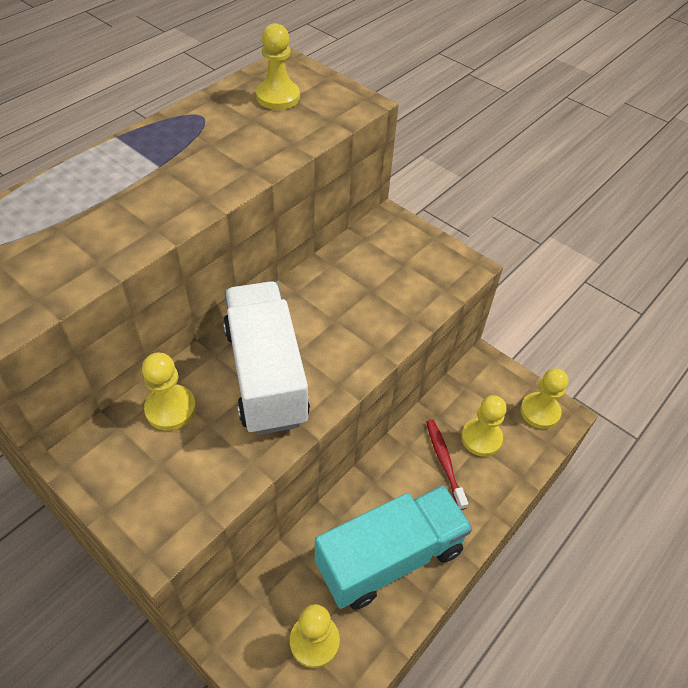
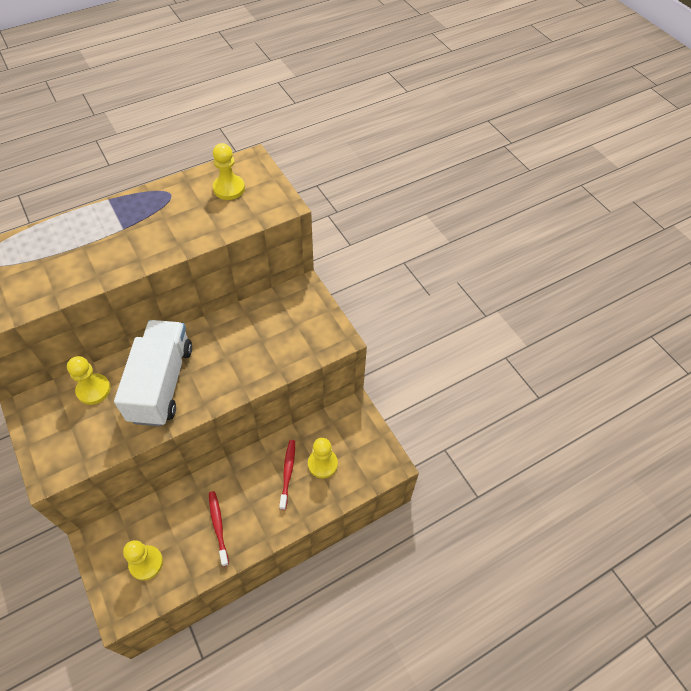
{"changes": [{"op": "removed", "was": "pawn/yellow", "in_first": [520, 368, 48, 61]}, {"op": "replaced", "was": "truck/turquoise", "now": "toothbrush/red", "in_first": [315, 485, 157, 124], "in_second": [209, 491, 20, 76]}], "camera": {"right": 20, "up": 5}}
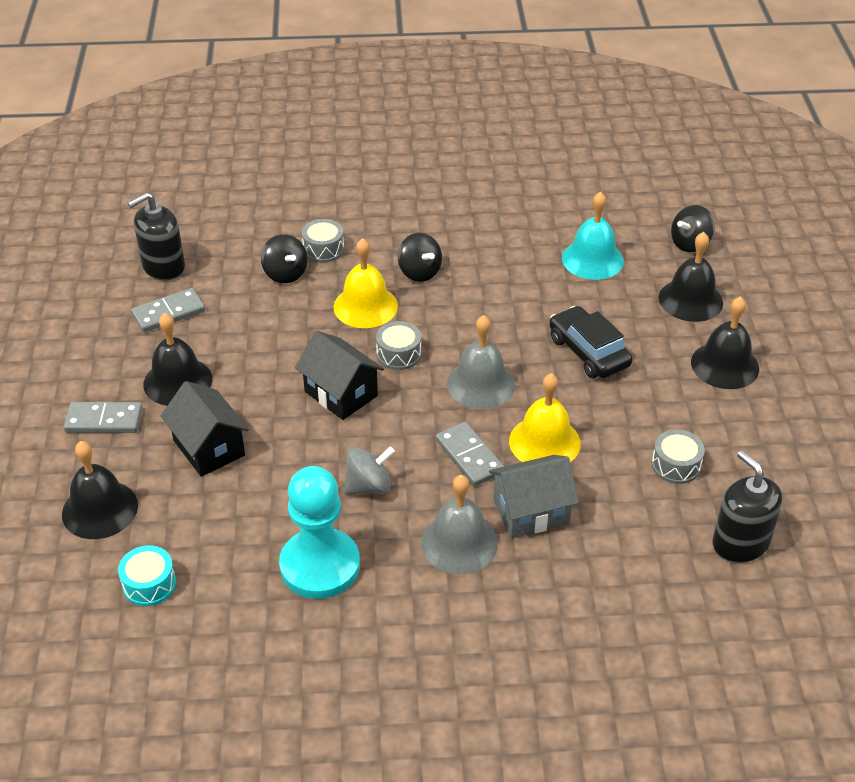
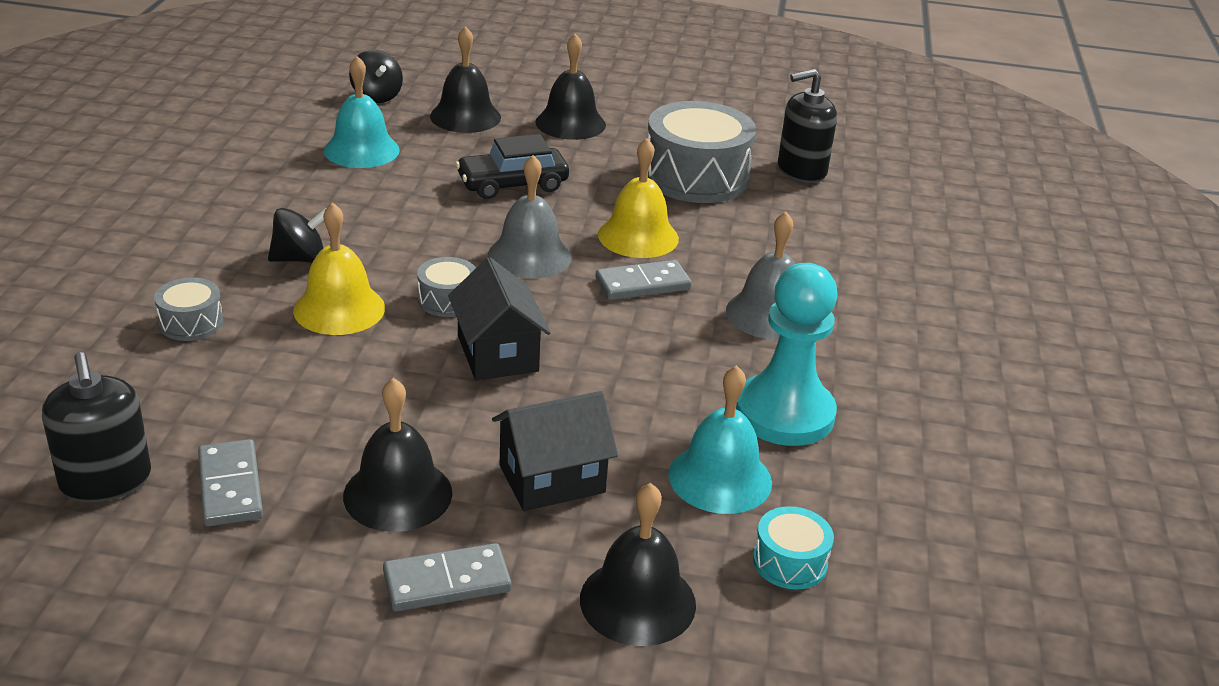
{"changes": [{"op": "removed", "was": "spinning top/black", "in_first": [261, 234, 47, 49]}, {"op": "turned", "was": "house/black", "in_first": [295, 331, 89, 89], "in_second": [448, 257, 103, 123], "clockwise": -75}, {"op": "turned", "was": "domino/grey", "in_first": [64, 402, 78, 31], "in_second": [383, 543, 129, 69], "clockwise": 60}, {"op": "resized", "was": "drum/grey", "in_first": [652, 429, 53, 55], "in_second": [648, 101, 108, 102], "ratio": 2.11}, {"op": "removed", "was": "spinning top/grey", "in_first": [344, 446, 51, 48]}, {"op": "removed", "was": "house/grey", "in_first": [489, 455, 90, 83]}, {"op": "added", "now": "bell/turquoise", "in_second": [668, 365, 104, 149]}], "camera": {"right": -80, "up": -10}}
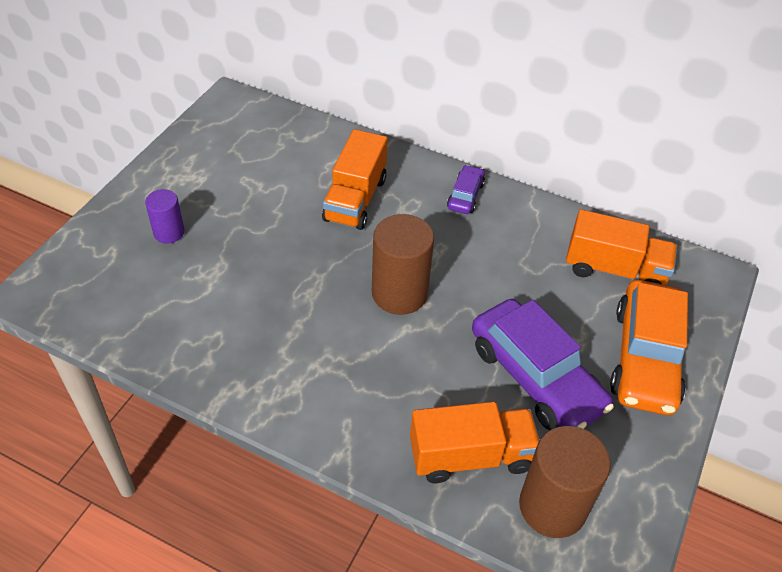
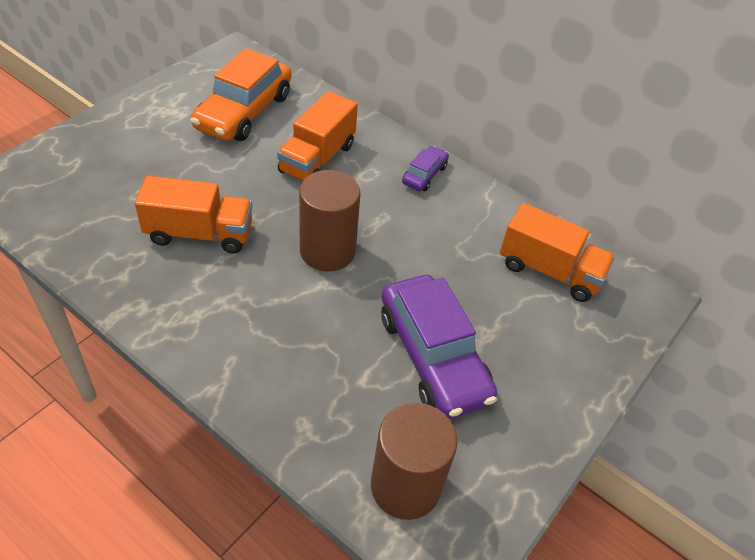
{"changes": [{"op": "removed", "was": "cylinder/purple", "in_first": [145, 189, 40, 55]}, {"op": "moved", "was": "car/orange", "in_first": [610, 280, 78, 135], "in_second": [190, 48, 101, 93]}, {"op": "moved", "was": "truck/orange", "in_first": [410, 402, 129, 81], "in_second": [135, 176, 118, 78]}], "camera": {"right": 10, "up": 0}}
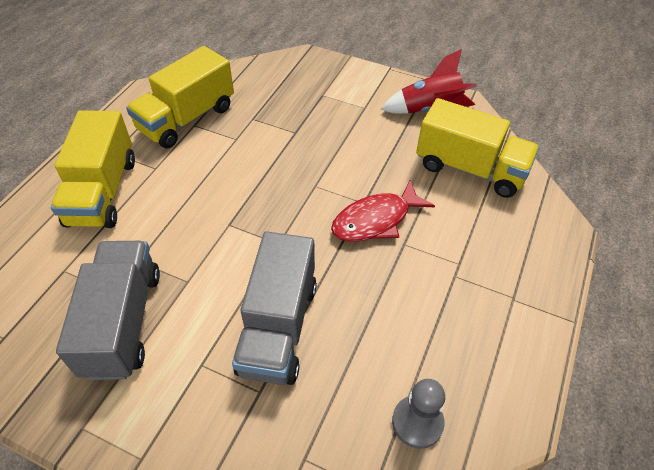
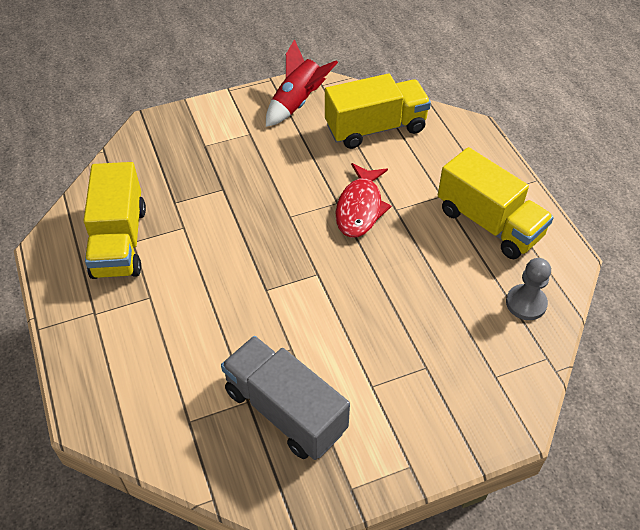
{"changes": [{"op": "moved", "was": "truck/yellow", "in_first": [51, 110, 84, 118], "in_second": [438, 147, 116, 112]}, {"op": "removed", "was": "truck/grey", "in_first": [232, 231, 85, 154]}], "camera": {"right": -45, "up": 0}}
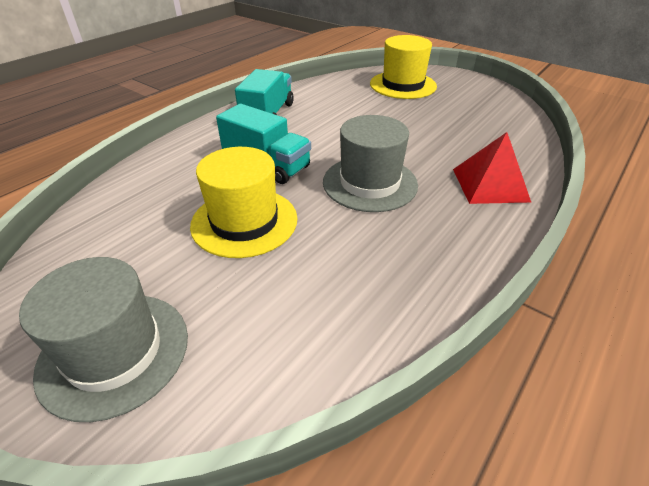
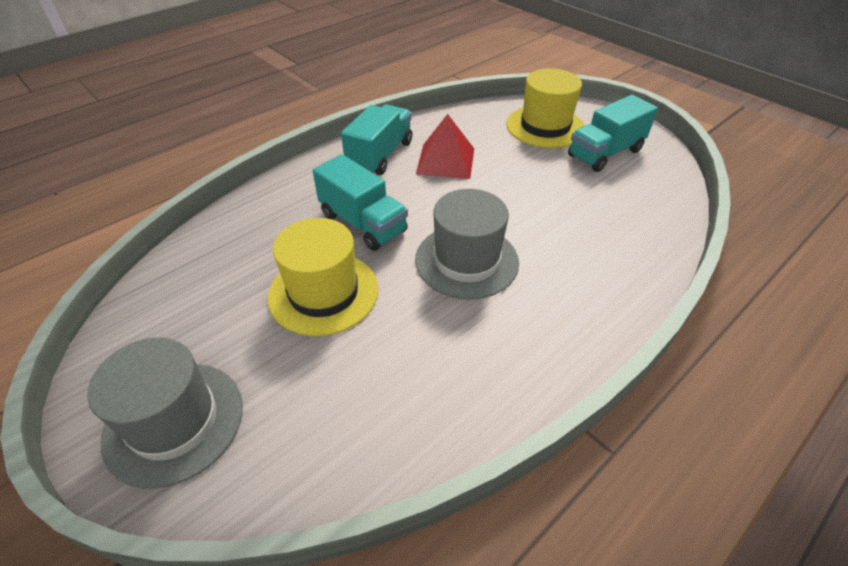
{"changes": [{"op": "moved", "was": "pyramid/red", "in_first": [453, 132, 79, 72], "in_second": [416, 114, 58, 65]}, {"op": "added", "now": "truck/turquoise", "in_second": [568, 95, 90, 77]}], "camera": {"right": 10, "up": 5}}
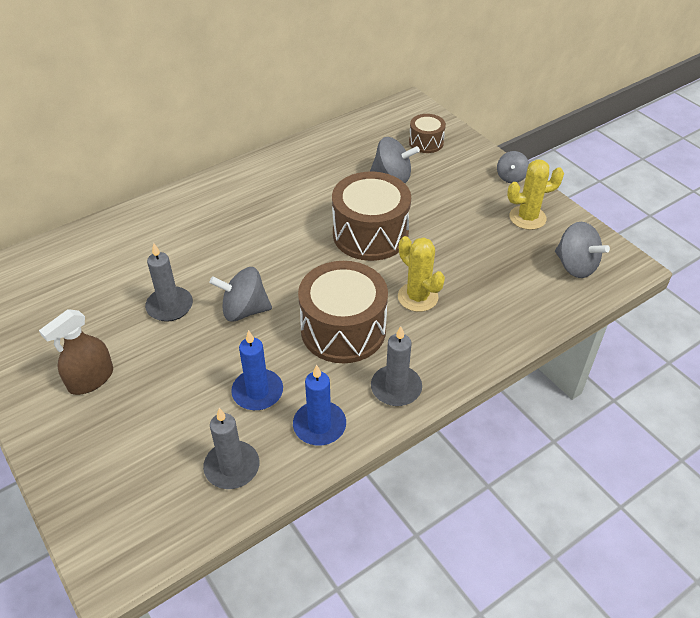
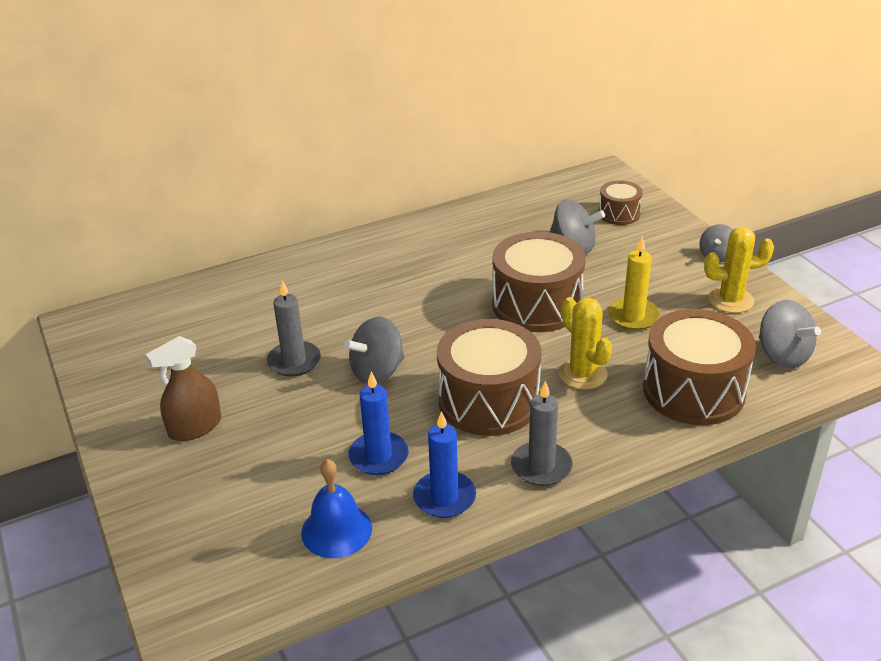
{"changes": [{"op": "turned", "was": "spinning top/grey", "in_first": [209, 267, 63, 55], "in_second": [344, 317, 61, 67], "clockwise": -45}, {"op": "replaced", "was": "candle/grey", "now": "bell/blue", "in_first": [203, 408, 56, 81], "in_second": [301, 459, 71, 99]}, {"op": "added", "now": "candle/yellow", "in_second": [608, 236, 52, 94]}, {"op": "added", "now": "drum/brown", "in_second": [643, 309, 113, 116]}], "camera": {"right": 10, "up": -10}}
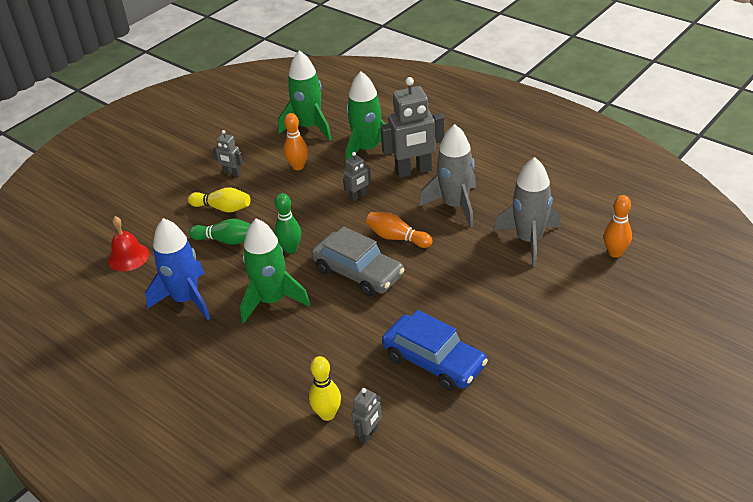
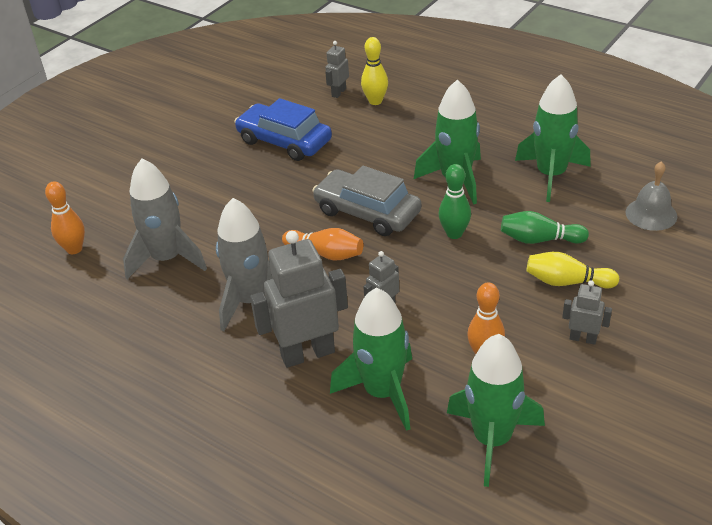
{"changes": [{"op": "recoloured", "was": "bell/red", "now": "bell/grey", "in_first": [108, 216, 41, 56], "in_second": [626, 161, 51, 70]}, {"op": "recoloured", "was": "rocket/blue", "now": "rocket/green", "in_first": [145, 218, 65, 102], "in_second": [515, 74, 76, 128]}], "camera": {"right": 175, "up": 0}}
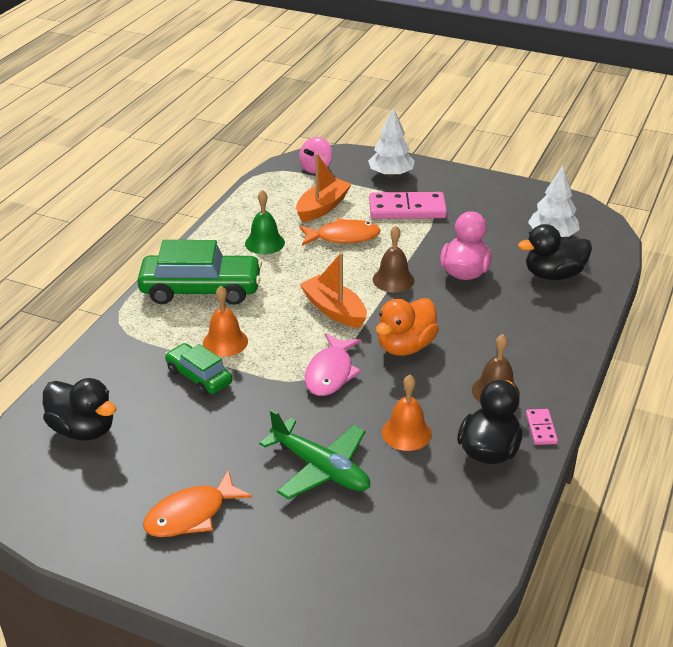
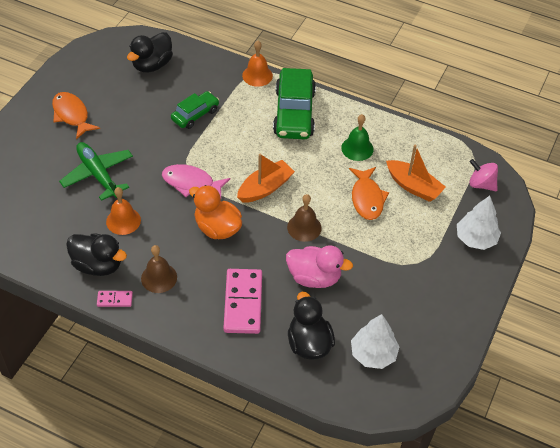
{"changes": [{"op": "moved", "was": "domino/pink", "in_first": [369, 192, 78, 27], "in_second": [224, 269, 38, 65]}, {"op": "moved", "was": "bell/orange", "in_first": [203, 286, 45, 71], "in_second": [242, 41, 31, 46]}, {"op": "turned", "was": "plane/green", "in_first": [259, 409, 111, 91], "in_second": [59, 142, 74, 59], "clockwise": 105}], "camera": {"right": 90, "up": 15}}
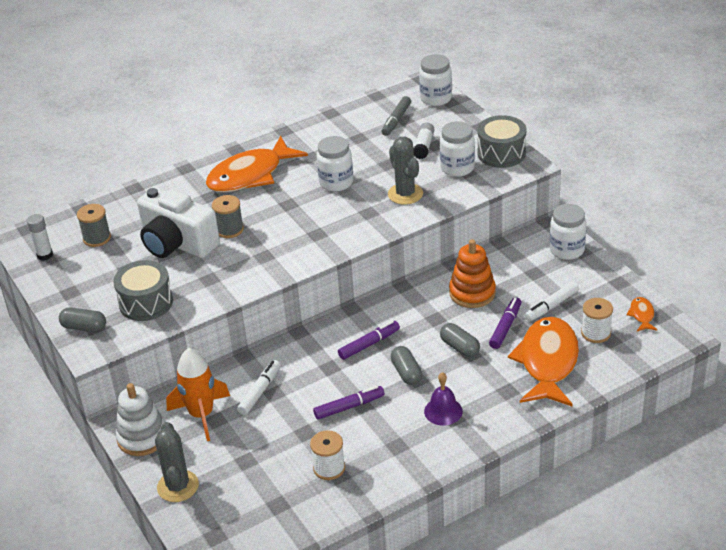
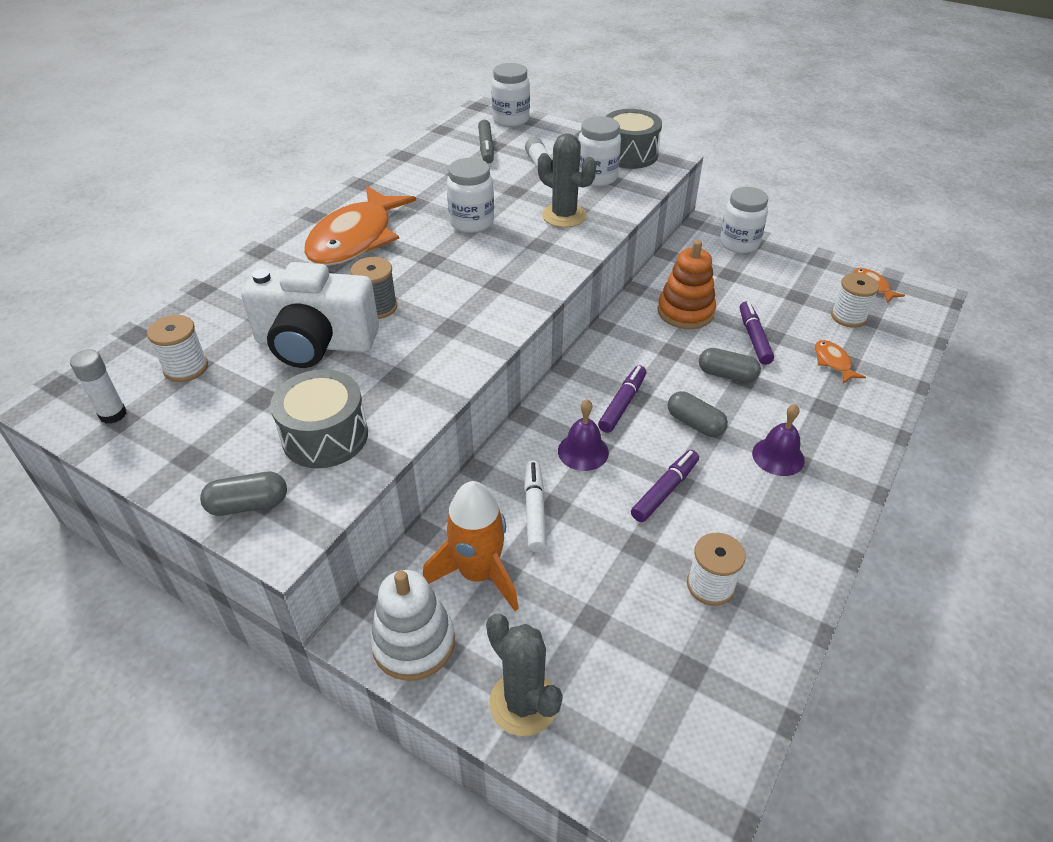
{"changes": [{"op": "recoloured", "was": "spool/grey", "now": "spool/white", "in_first": [77, 204, 34, 43], "in_second": [147, 315, 61, 67]}, {"op": "removed", "was": "marker/white", "in_first": [525, 282, 54, 39]}, {"op": "resized", "was": "fish/orange", "in_first": [508, 317, 71, 89], "in_second": [815, 340, 51, 43], "ratio": 0.42}, {"op": "added", "now": "bell/purple", "in_second": [558, 399, 51, 72]}], "camera": {"right": -30, "up": 5}}
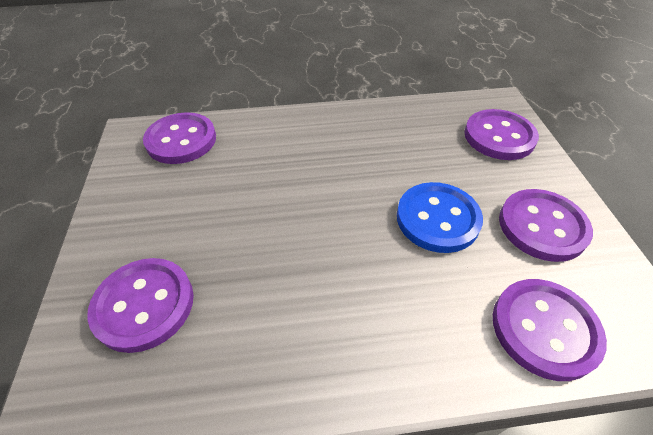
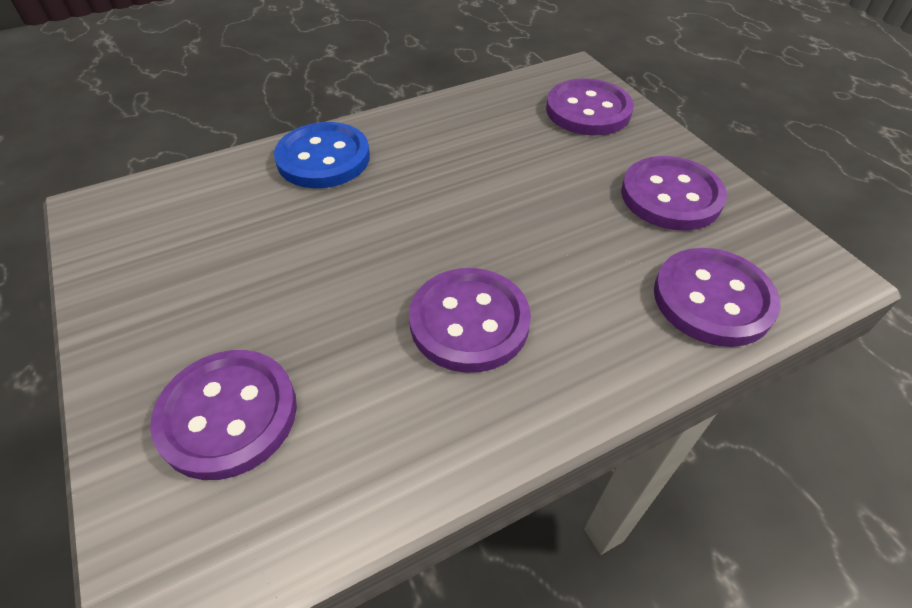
{"changes": [{"op": "moved", "was": "button/purple", "in_first": [143, 112, 73, 52], "in_second": [409, 268, 122, 105]}, {"op": "moved", "was": "button/blue", "in_first": [397, 182, 86, 71], "in_second": [274, 122, 96, 66]}], "camera": {"right": -20, "up": 0}}
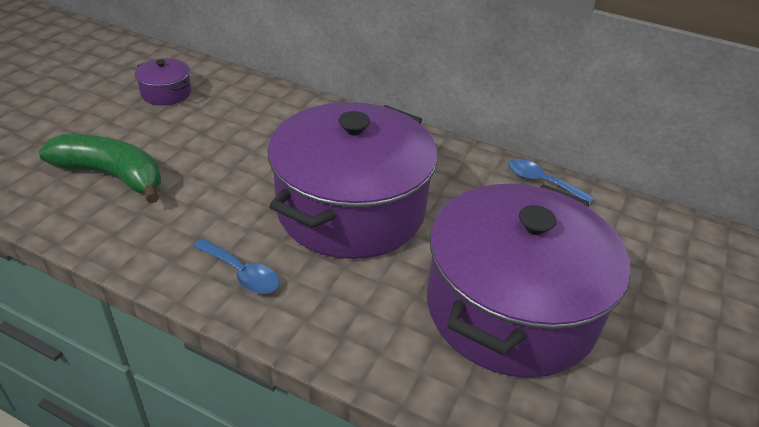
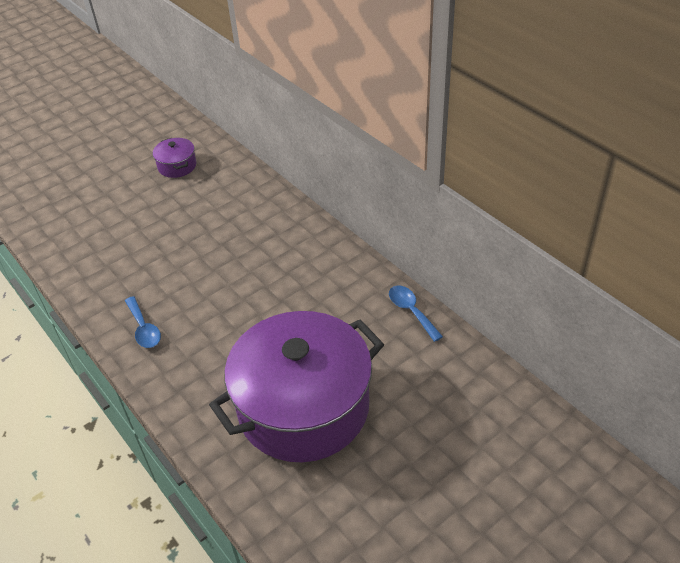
{"changes": [{"op": "removed", "was": "pot/purple", "in_first": [268, 102, 170, 157]}, {"op": "removed", "was": "banana/green", "in_first": [39, 134, 122, 70]}], "camera": {"right": 30, "up": 5}}
